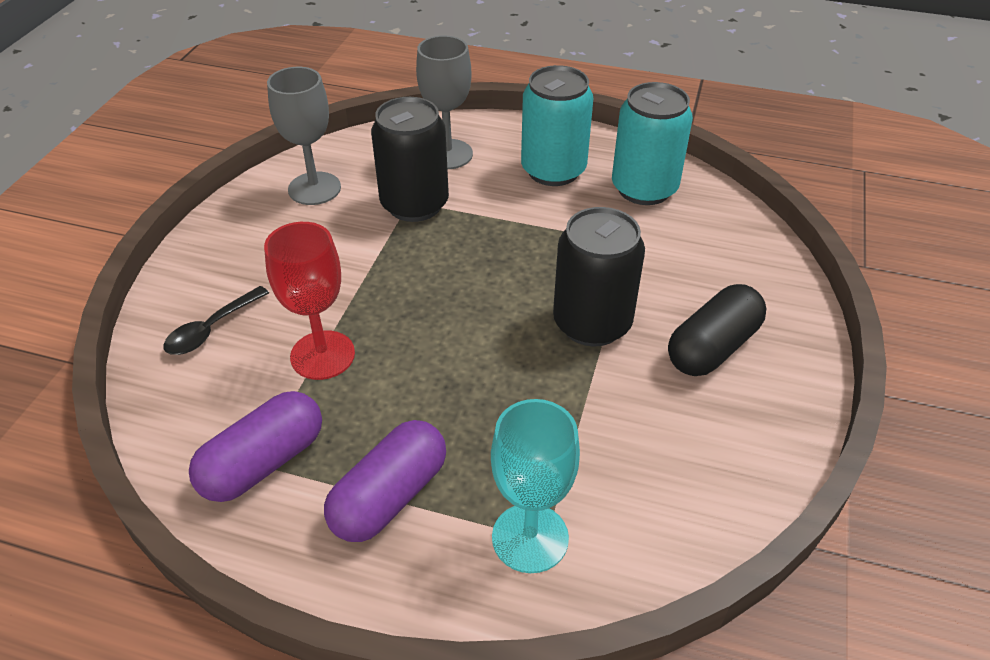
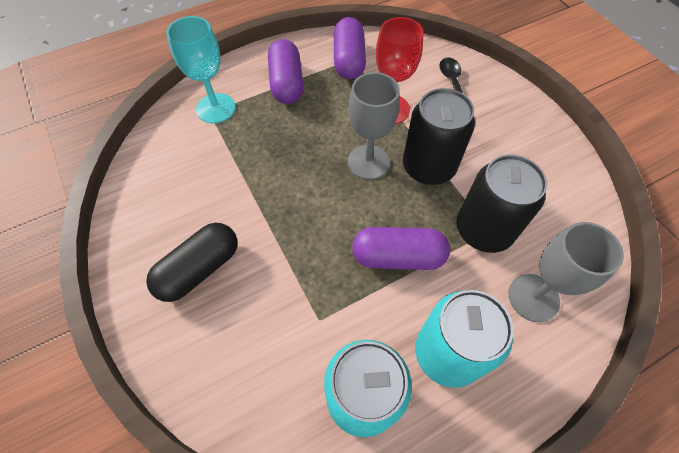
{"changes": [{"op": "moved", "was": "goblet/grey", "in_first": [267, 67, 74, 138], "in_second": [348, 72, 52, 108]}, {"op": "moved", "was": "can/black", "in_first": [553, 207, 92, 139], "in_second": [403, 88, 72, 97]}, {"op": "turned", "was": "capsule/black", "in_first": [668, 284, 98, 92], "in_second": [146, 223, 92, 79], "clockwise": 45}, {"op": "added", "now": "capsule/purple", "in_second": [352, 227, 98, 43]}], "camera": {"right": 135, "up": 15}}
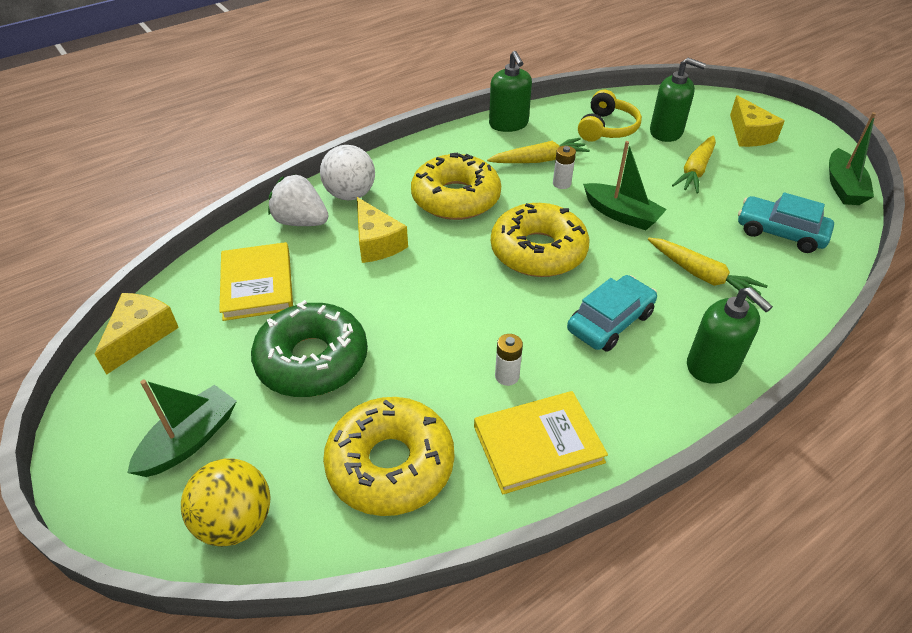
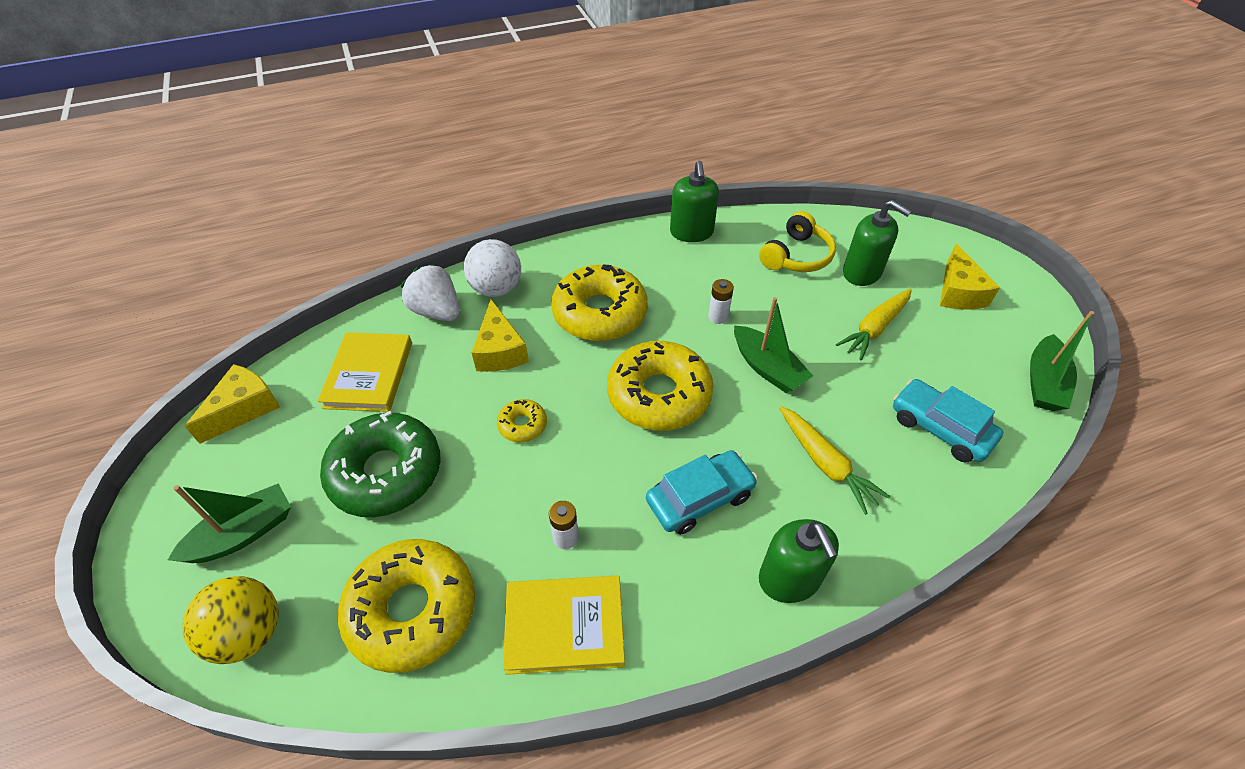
{"changes": [{"op": "removed", "was": "carrot/yellow", "in_first": [487, 138, 103, 25]}, {"op": "added", "now": "donut/yellow", "in_second": [497, 399, 50, 43]}], "camera": {"right": 15, "up": 5}}
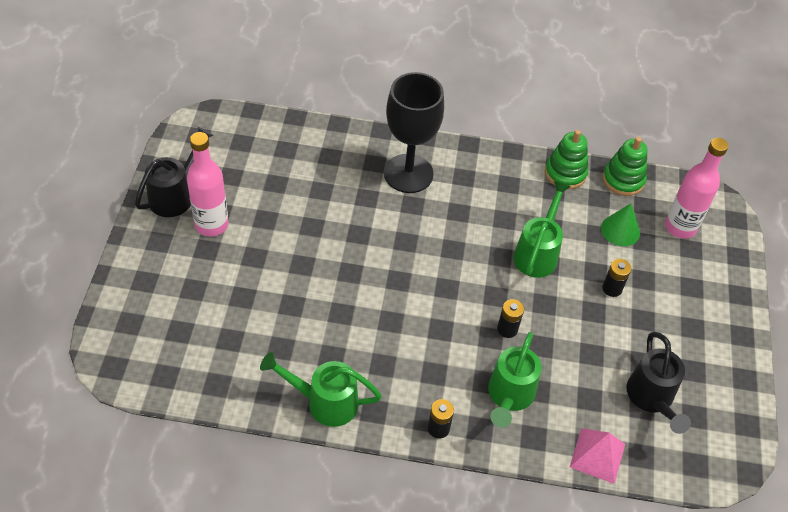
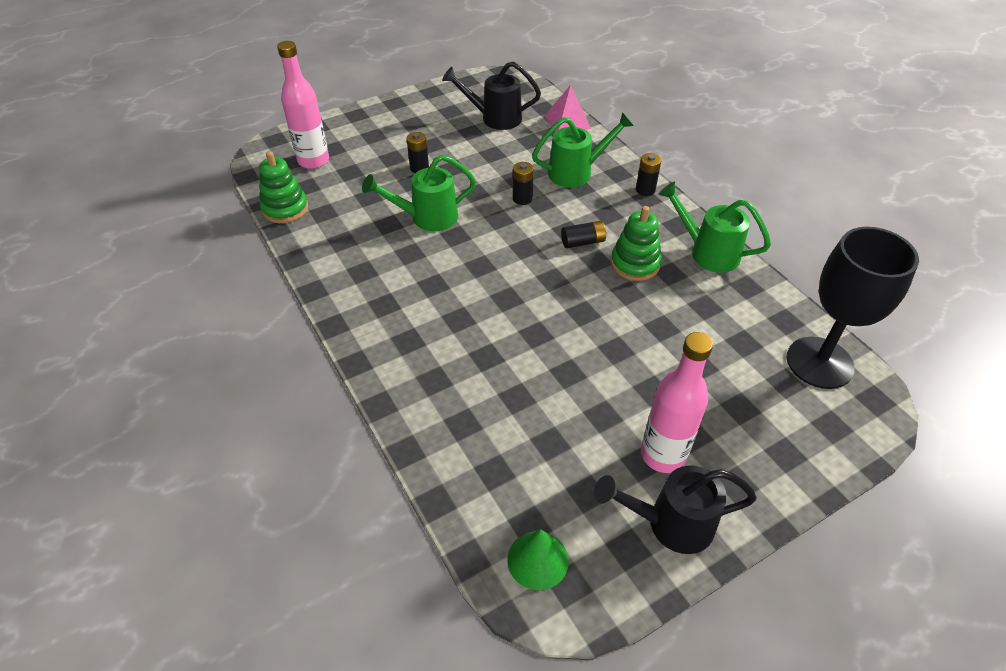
{"changes": [{"op": "moved", "was": "goblet/black", "in_first": [384, 72, 60, 121], "in_second": [786, 227, 133, 162]}, {"op": "moved", "was": "stacking toy/green", "in_first": [545, 130, 43, 59], "in_second": [611, 206, 51, 75]}, {"op": "moved", "was": "cone/green", "in_first": [601, 203, 39, 43], "in_second": [507, 529, 62, 61]}, {"op": "turned", "was": "watering can/black", "in_first": [626, 332, 65, 102], "in_second": [442, 61, 99, 69], "clockwise": -135}, {"op": "turned", "was": "watering can/green", "in_first": [260, 352, 122, 75], "in_second": [658, 182, 113, 90], "clockwise": 150}, {"op": "added", "now": "battery/black", "in_second": [561, 221, 46, 27]}], "camera": {"right": -125, "up": -5}}
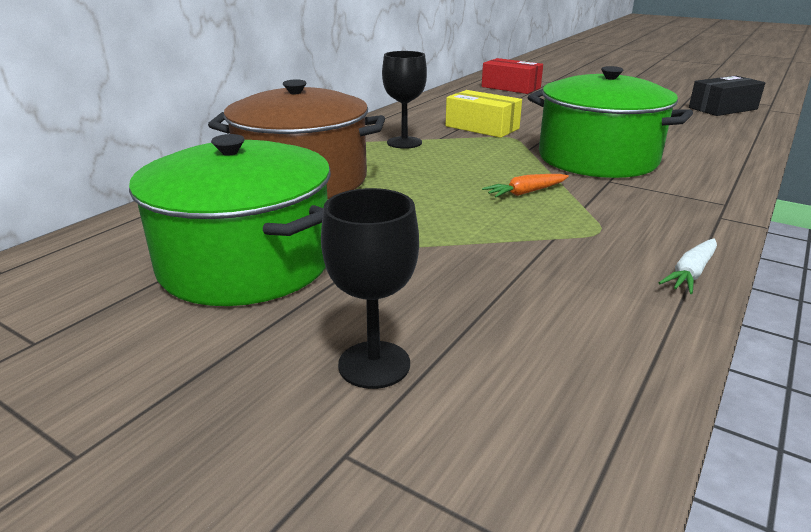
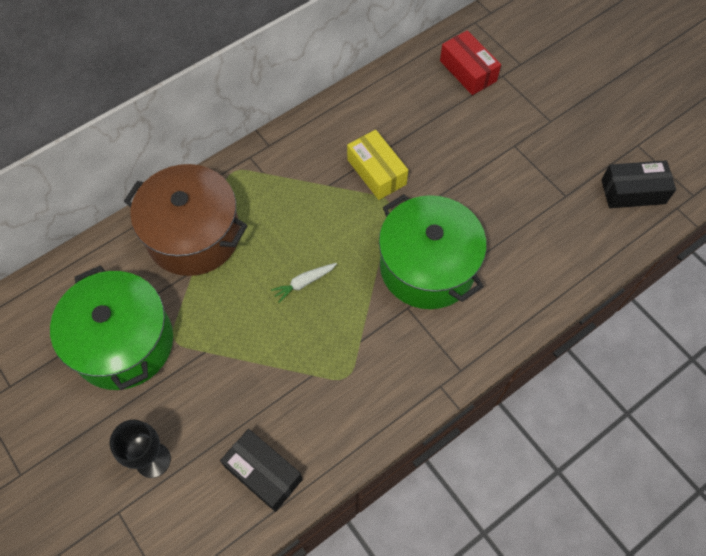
{"changes": [{"op": "removed", "was": "goblet/black", "in_first": [382, 51, 45, 98]}, {"op": "removed", "was": "carrot/orange", "in_first": [482, 174, 87, 24]}, {"op": "moved", "was": "carrot/white", "in_first": [659, 239, 58, 55], "in_second": [271, 263, 66, 40]}, {"op": "added", "now": "box/black", "in_second": [220, 429, 83, 83]}], "camera": {"right": 20, "up": 35}}
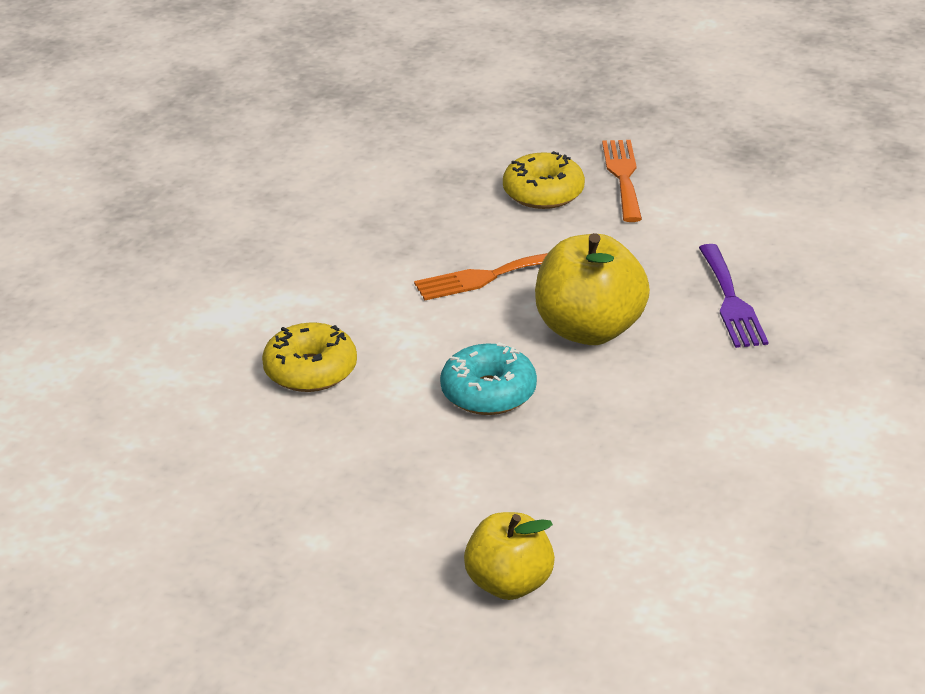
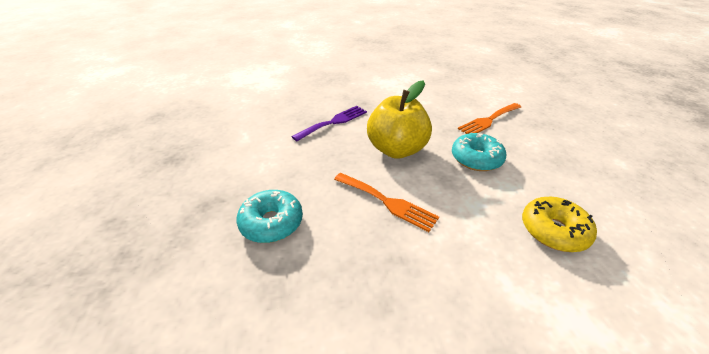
{"changes": [{"op": "moved", "was": "fork/orange", "in_first": [602, 140, 40, 82], "in_second": [458, 103, 63, 31]}, {"op": "recoloured", "was": "donut/yellow", "now": "donut/turquoise", "in_first": [503, 151, 82, 58], "in_second": [236, 190, 67, 53]}, {"op": "removed", "was": "apple/yellow", "in_first": [464, 512, 91, 88]}], "camera": {"right": -125, "up": 5}}
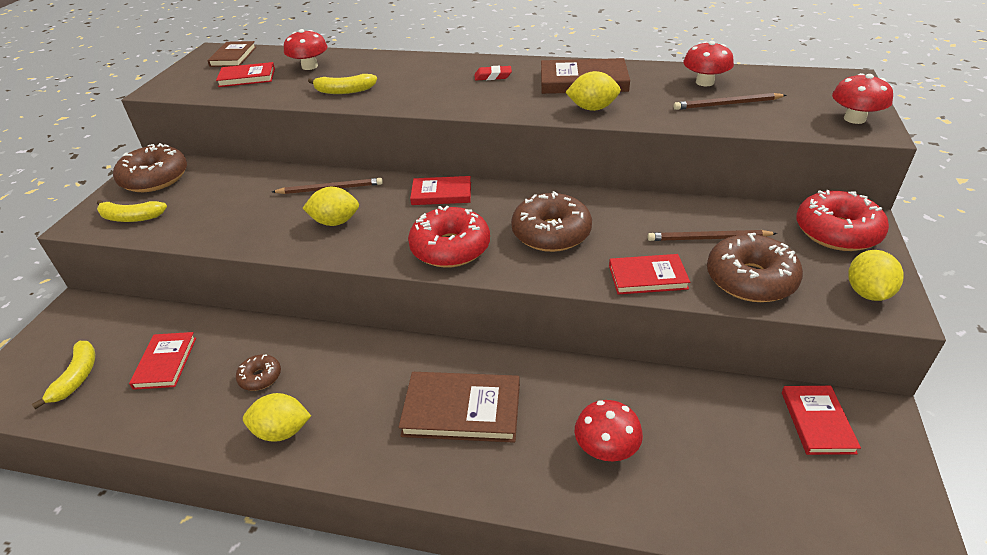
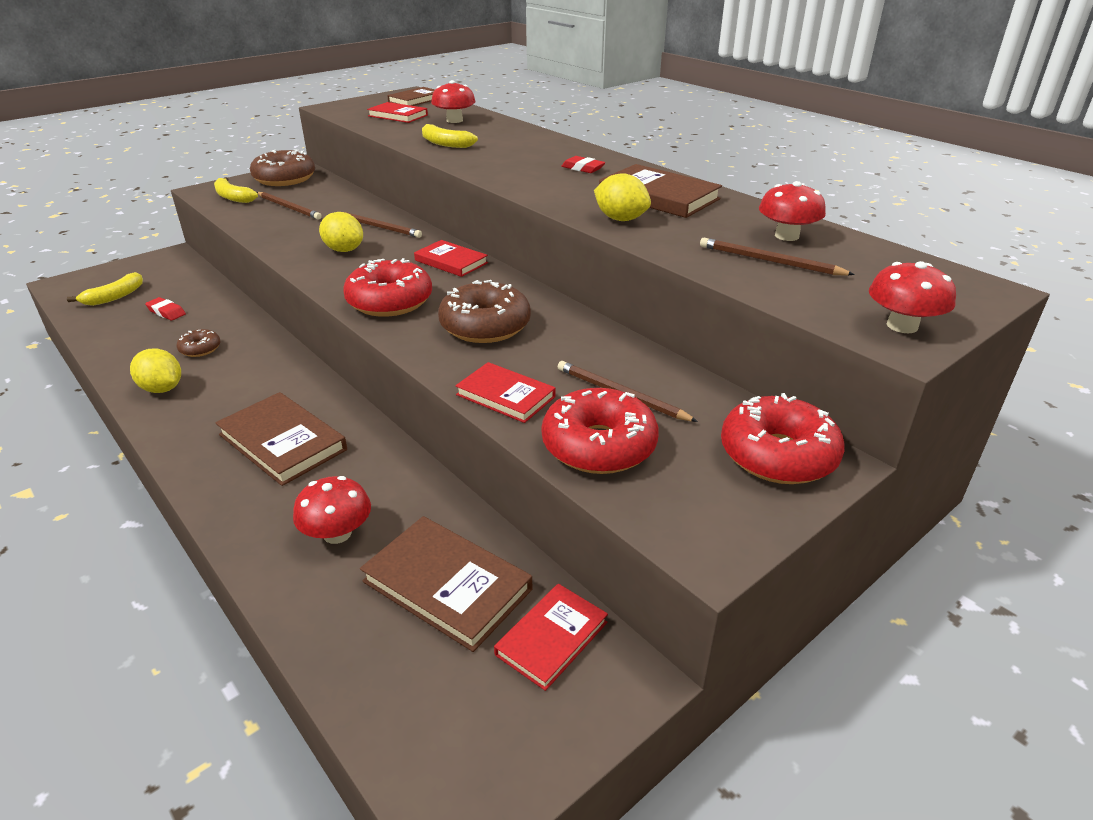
{"changes": [{"op": "recoloured", "was": "donut/brown", "now": "donut/red", "in_first": [707, 233, 96, 69], "in_second": [542, 388, 117, 86]}, {"op": "removed", "was": "lemon/yellow", "in_first": [848, 250, 56, 51]}, {"op": "replaced", "was": "book/red", "now": "eraser/red", "in_first": [129, 332, 67, 58], "in_second": [145, 297, 41, 24]}, {"op": "added", "now": "pencil/brown", "in_second": [257, 192, 65, 28]}, {"op": "added", "now": "book/brown", "in_second": [360, 516, 172, 136]}], "camera": {"right": 35, "up": -5}}
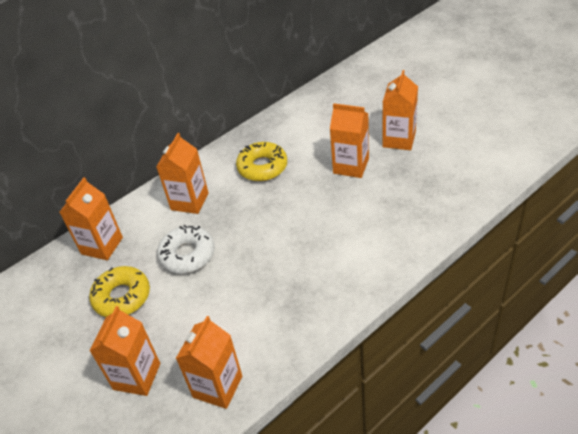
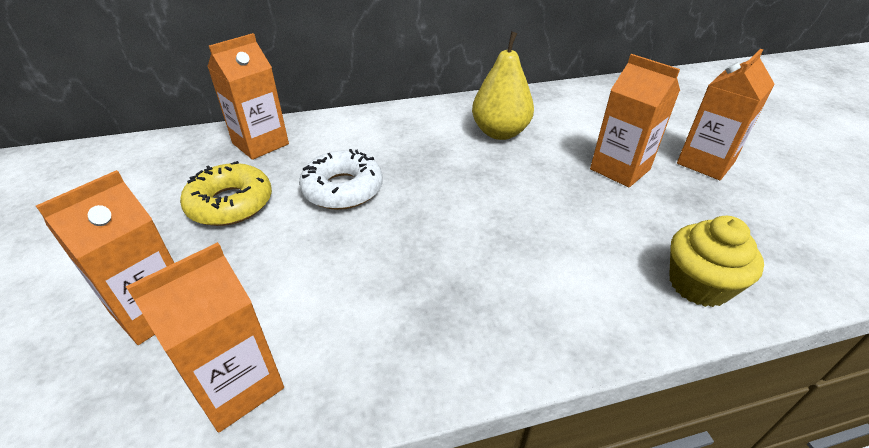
{"changes": [{"op": "removed", "was": "carton/orange", "in_first": [156, 133, 53, 81]}, {"op": "replaced", "was": "donut/yellow", "now": "pear/yellow", "in_first": [236, 142, 51, 39], "in_second": [472, 31, 62, 109]}, {"op": "added", "now": "cupcake/yellow", "in_second": [669, 216, 95, 91]}], "camera": {"right": 20, "up": -5}}
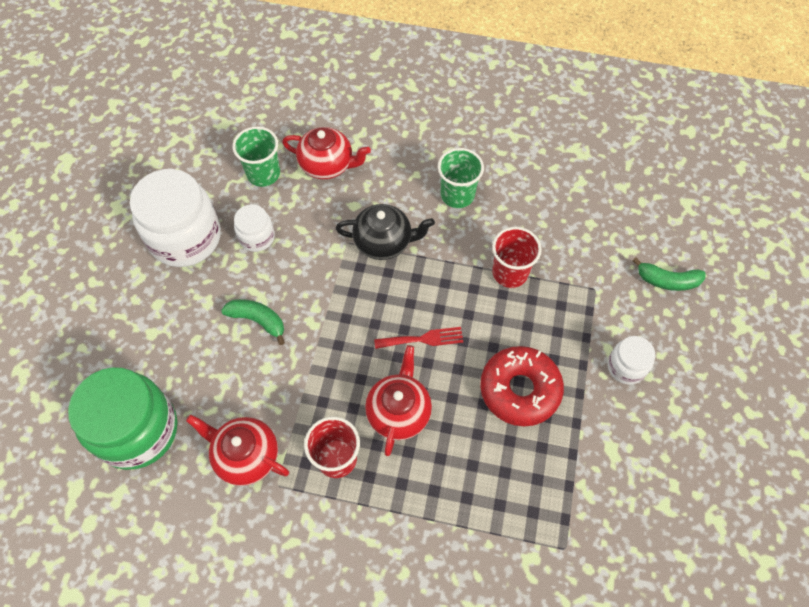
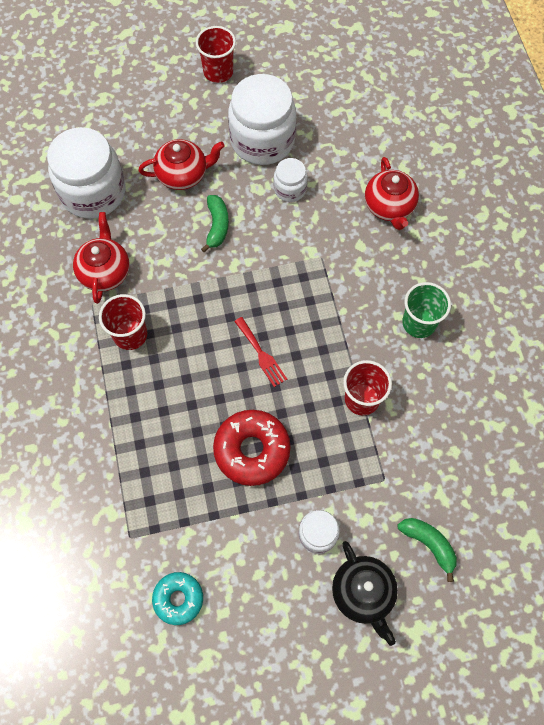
{"changes": [{"op": "removed", "was": "cup/green", "in_first": [232, 126, 48, 61]}, {"op": "moved", "was": "teapot/black", "in_first": [336, 204, 99, 56], "in_second": [332, 541, 66, 105]}, {"op": "turned", "was": "banana/green", "in_first": [632, 258, 74, 33], "in_second": [398, 518, 59, 64], "clockwise": 150}, {"op": "moved", "was": "teapot/red", "in_first": [365, 345, 67, 111], "in_second": [139, 139, 86, 51]}, {"op": "recoloured", "was": "jar/green", "now": "jar/white", "in_first": [68, 367, 109, 103], "in_second": [47, 127, 78, 92]}, {"op": "added", "now": "cup/red", "in_second": [196, 26, 40, 57]}, {"op": "added", "now": "donut/turquoise", "in_second": [152, 572, 51, 53]}], "camera": {"right": 65, "up": 5}}
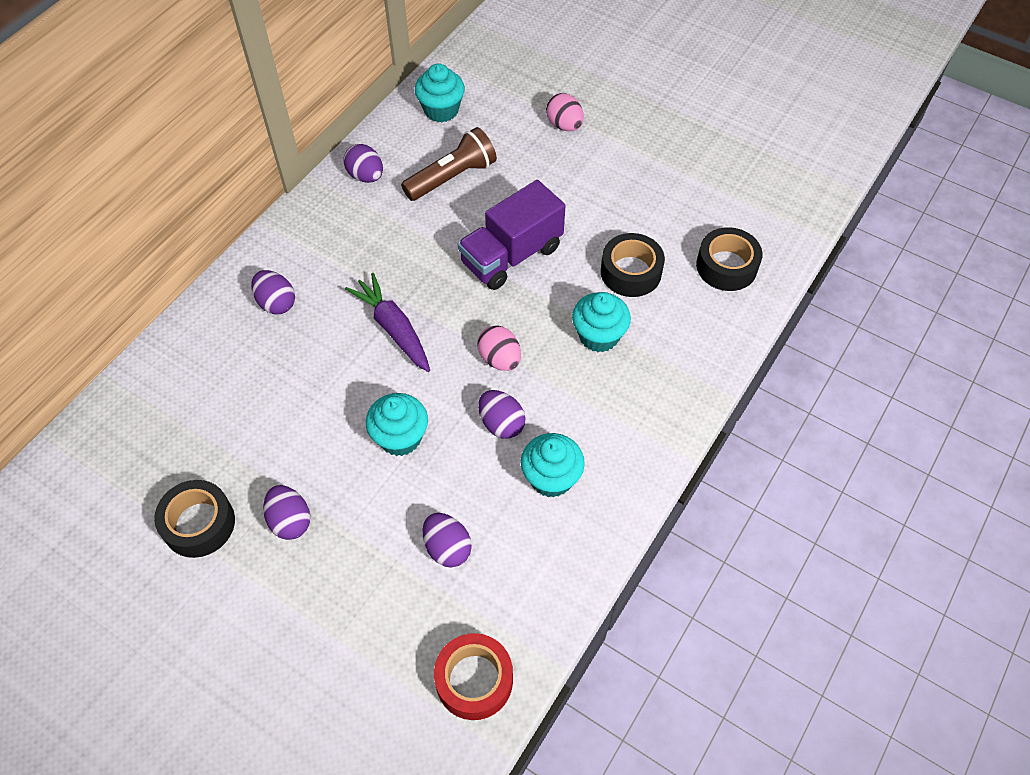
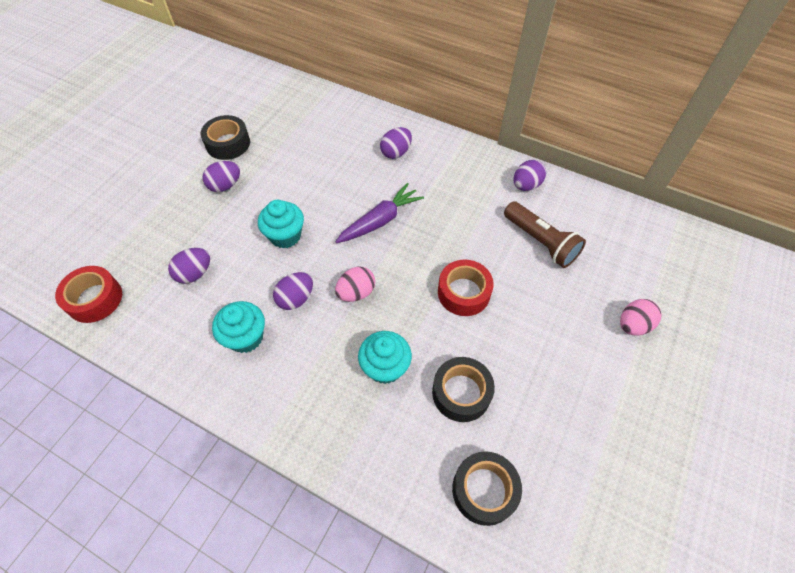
{"changes": [{"op": "removed", "was": "cupcake/turquoise", "in_first": [415, 63, 50, 59]}, {"op": "replaced", "was": "truck/purple", "now": "tape/red", "in_first": [458, 180, 107, 110], "in_second": [438, 260, 56, 56]}], "camera": {"right": 85, "up": 0}}
